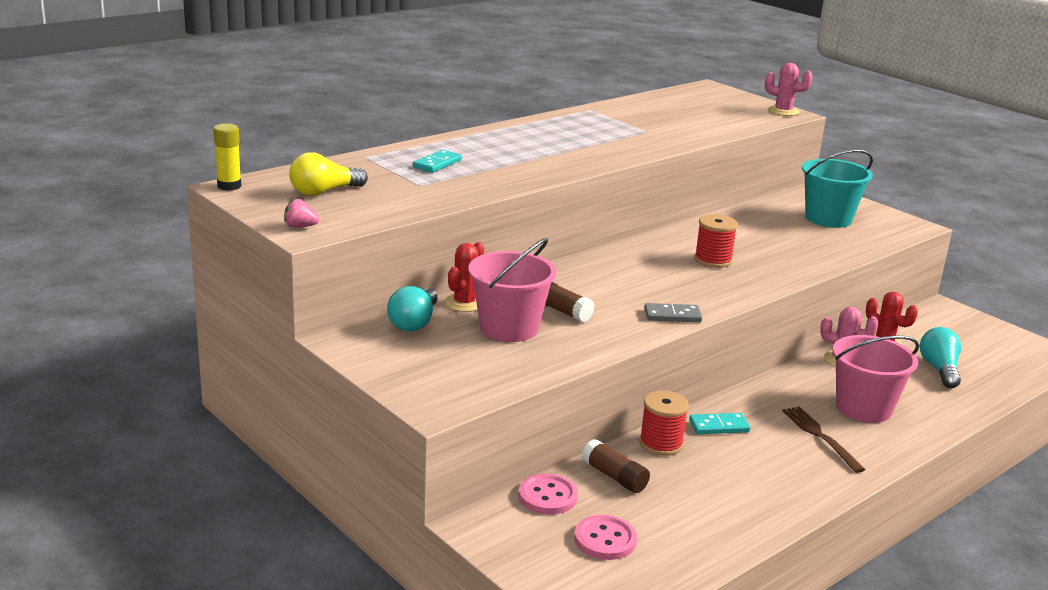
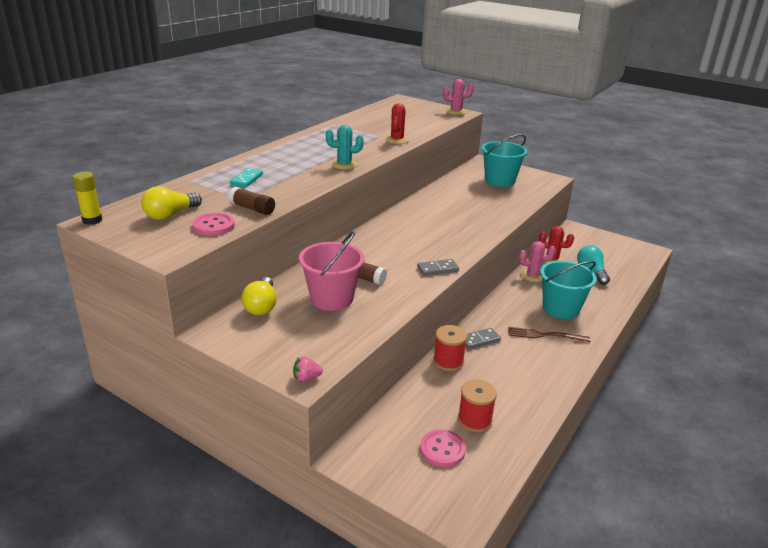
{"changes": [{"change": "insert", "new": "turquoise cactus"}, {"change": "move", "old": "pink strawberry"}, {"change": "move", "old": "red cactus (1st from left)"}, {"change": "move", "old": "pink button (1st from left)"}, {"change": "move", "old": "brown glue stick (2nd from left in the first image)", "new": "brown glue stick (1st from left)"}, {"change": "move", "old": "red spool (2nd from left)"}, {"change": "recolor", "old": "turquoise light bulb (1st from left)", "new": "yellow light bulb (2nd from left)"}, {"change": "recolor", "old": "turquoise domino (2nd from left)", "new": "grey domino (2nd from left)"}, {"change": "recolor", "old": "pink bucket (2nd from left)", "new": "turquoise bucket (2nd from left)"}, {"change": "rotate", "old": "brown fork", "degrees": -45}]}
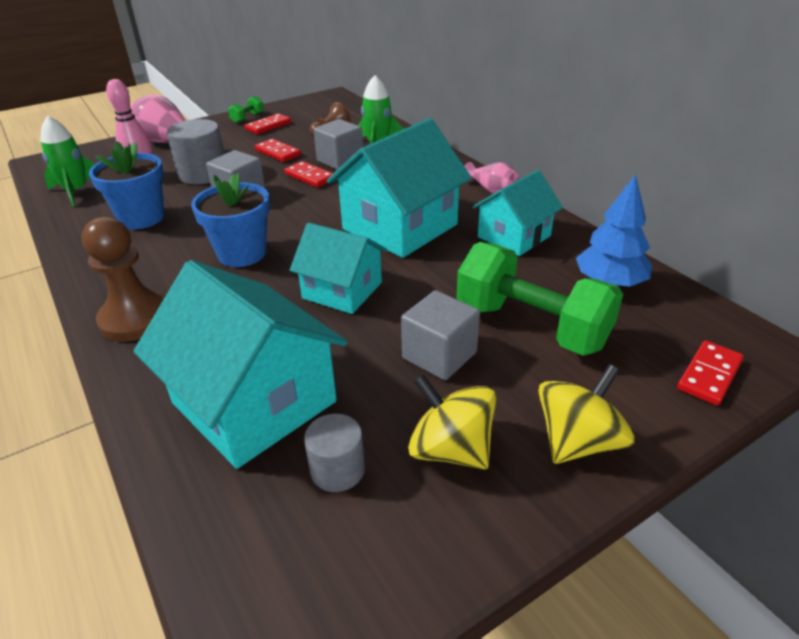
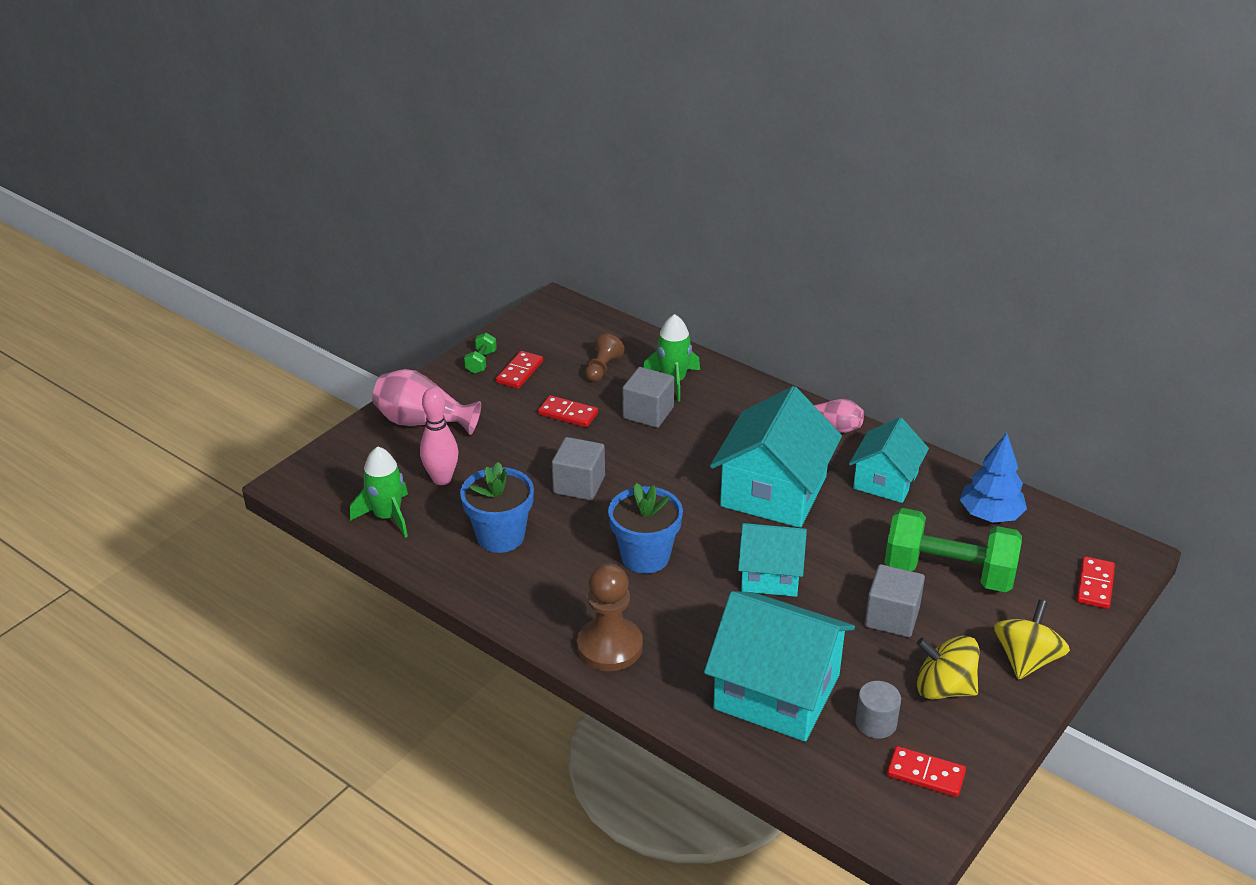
{"changes": [{"change": "delete", "old": "grey cylinder (1st from left)"}, {"change": "move", "old": "red domino (3rd from left)"}]}
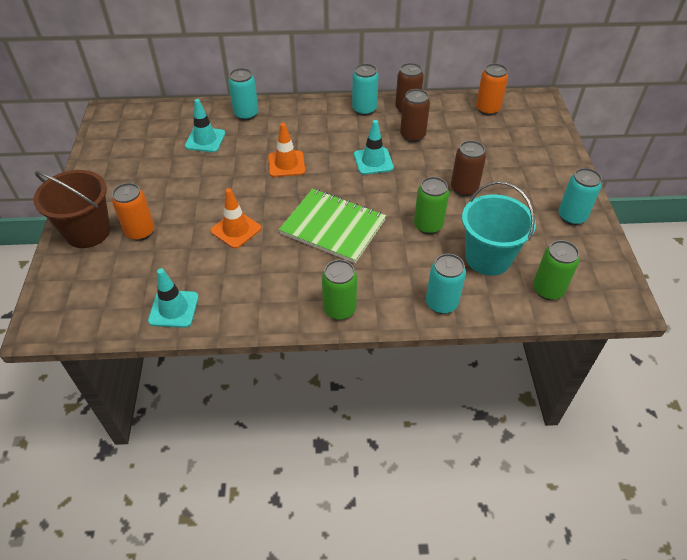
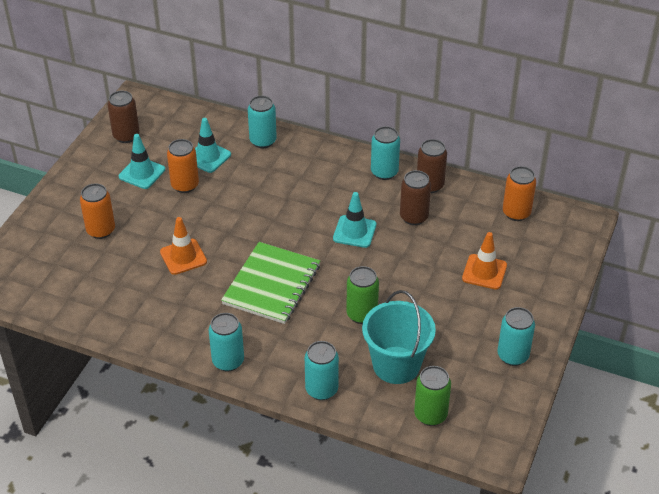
{"changes": [{"change": "delete", "old": "brown bucket"}, {"change": "insert", "new": "orange can (2nd from left)"}, {"change": "move", "old": "turquoise traffic cone (1st from left)"}, {"change": "move", "old": "orange traffic cone (2nd from left)"}, {"change": "move", "old": "brown can (3rd from left in the first image)", "new": "brown can (1st from left)"}, {"change": "recolor", "old": "green can (1st from left)", "new": "turquoise can (1st from left)"}, {"change": "rotate", "old": "green notebook", "degrees": 60}]}
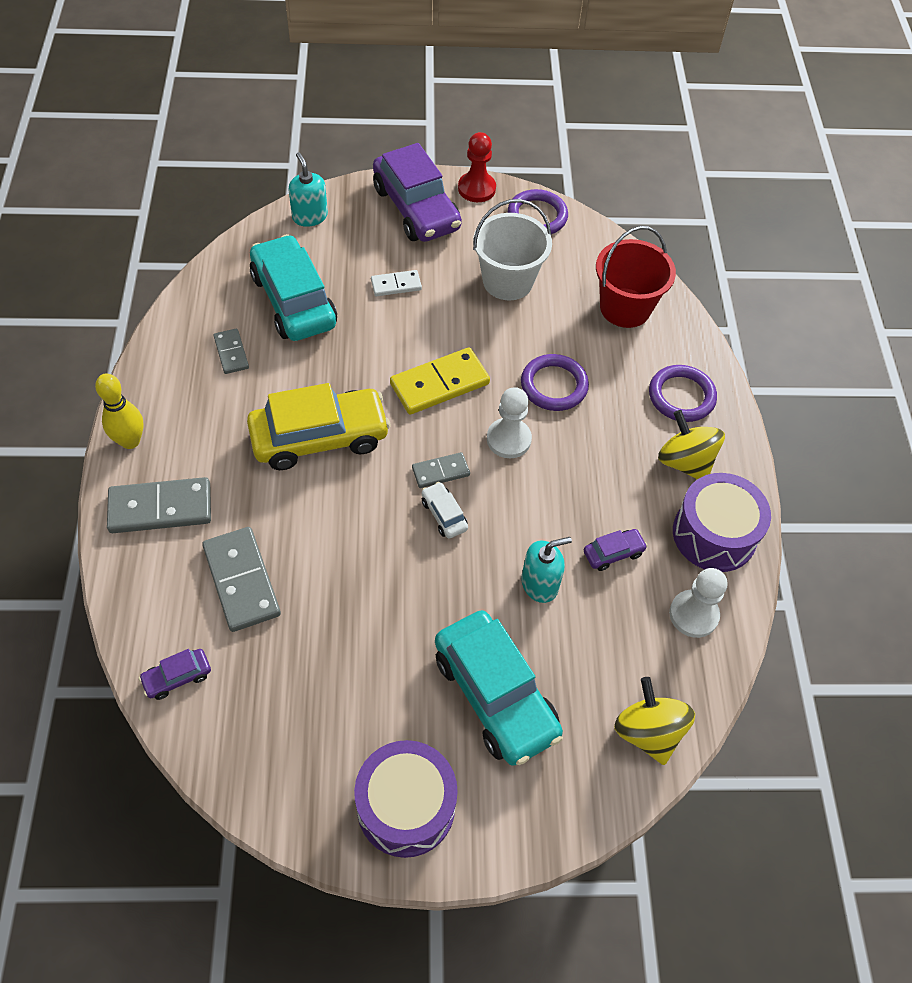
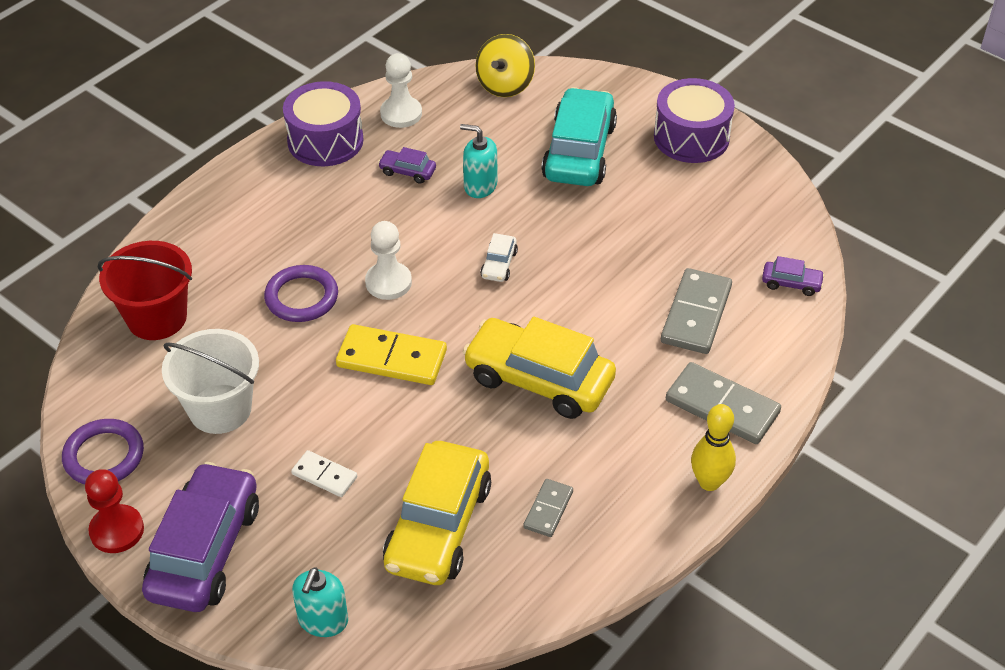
{"changes": [{"change": "delete", "old": "grey domino (4th from left)"}, {"change": "delete", "old": "purple ring (3rd from left)"}, {"change": "delete", "old": "yellow spinning top (2nd from left)"}, {"change": "recolor", "old": "turquoise car (1st from left)", "new": "yellow car (1st from left)"}]}
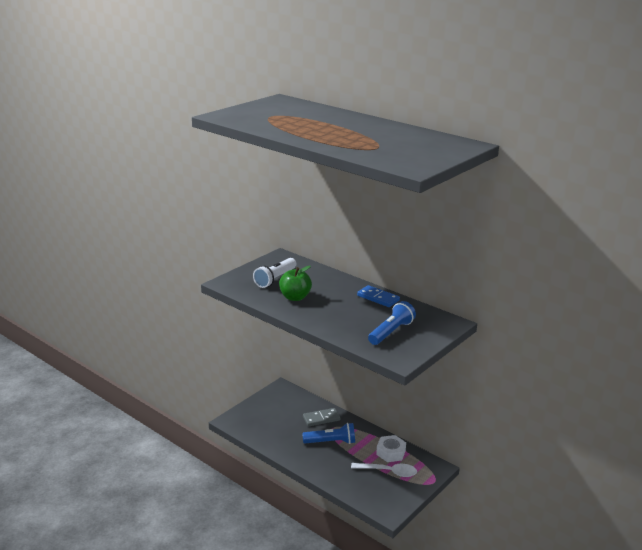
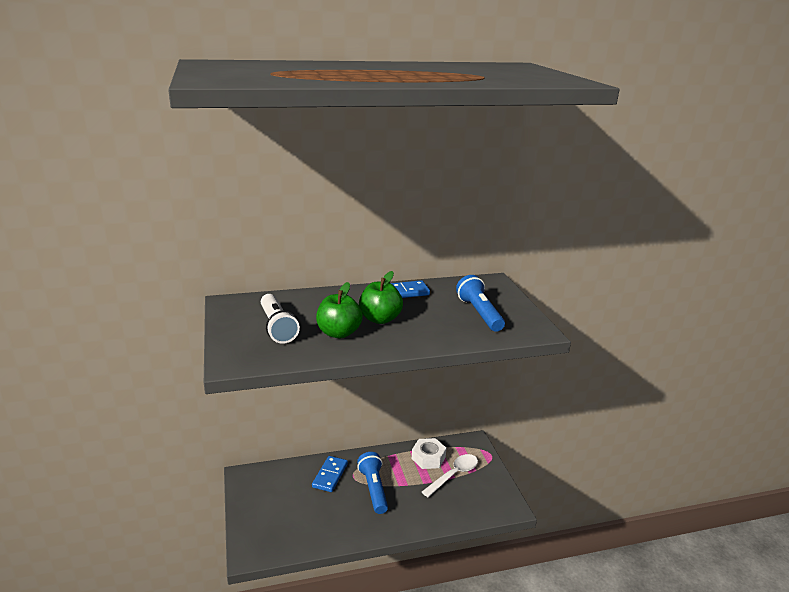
{"changes": [{"change": "insert", "new": "green apple (2nd from left)"}, {"change": "recolor", "old": "grey domino", "new": "blue domino (1st from left)"}, {"change": "rotate", "old": "blue flashlight (1st from left)", "degrees": -45}]}
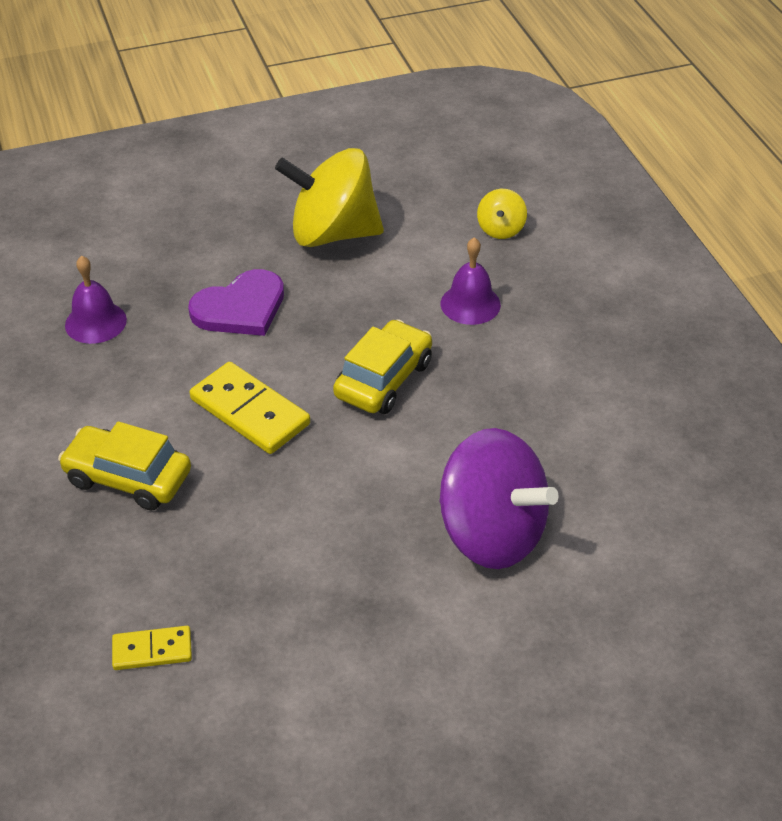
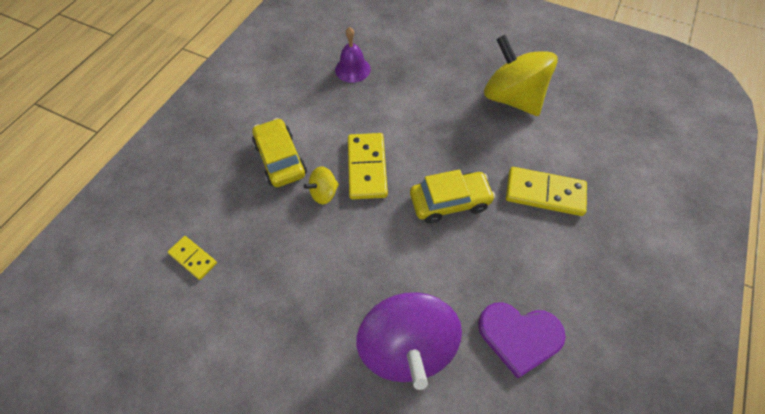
{"changes": [{"change": "move", "old": "purple heart"}, {"change": "move", "old": "yellow spinning top (2nd from left in the first image)", "new": "yellow spinning top (1st from left)"}, {"change": "replace", "old": "purple bell (2nd from left)", "new": "yellow domino (3rd from left)"}]}
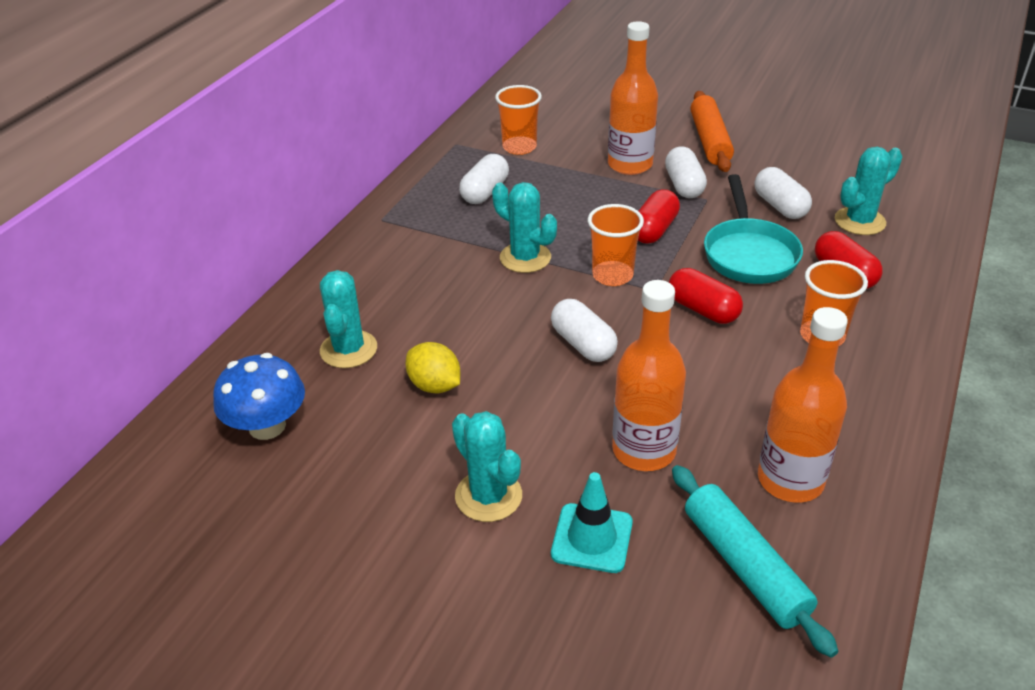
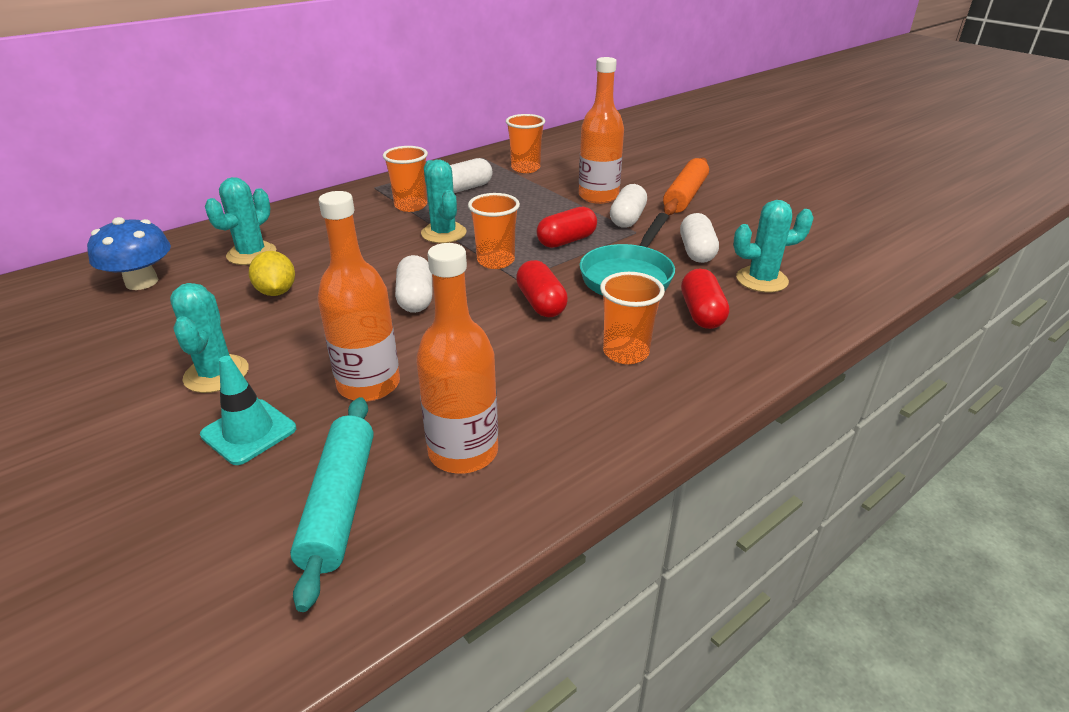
{"changes": [{"change": "insert", "new": "orange cup (1st from left)"}]}
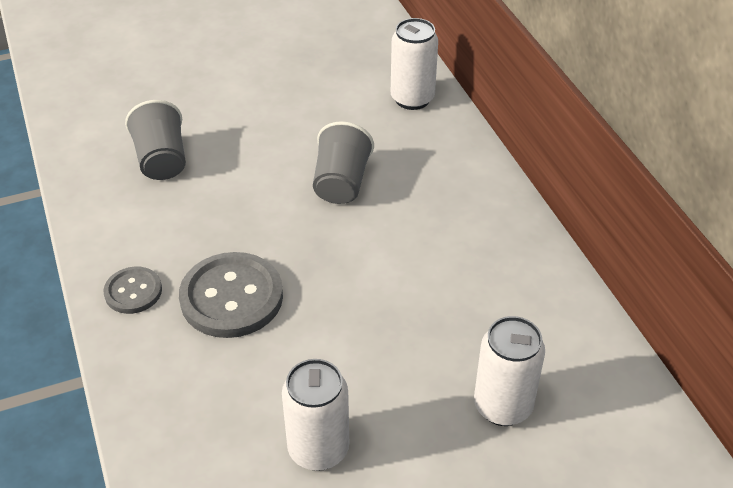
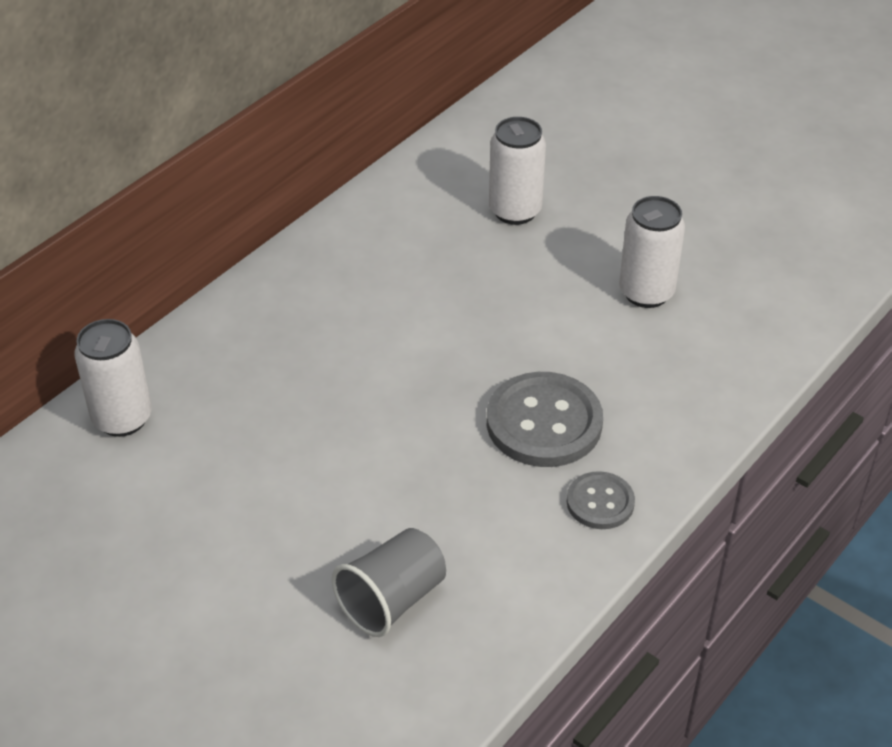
{"changes": [{"change": "delete", "old": "grey cup (2nd from left)"}]}
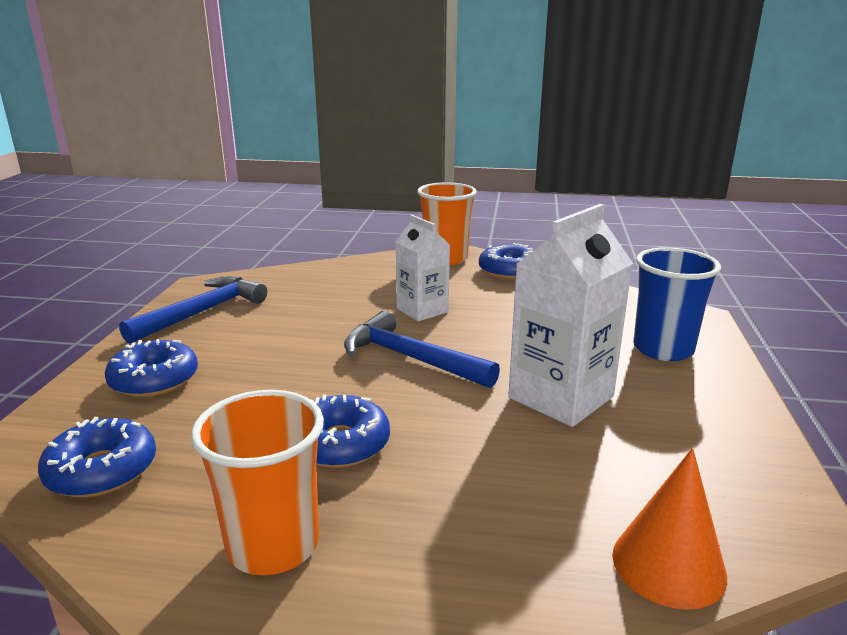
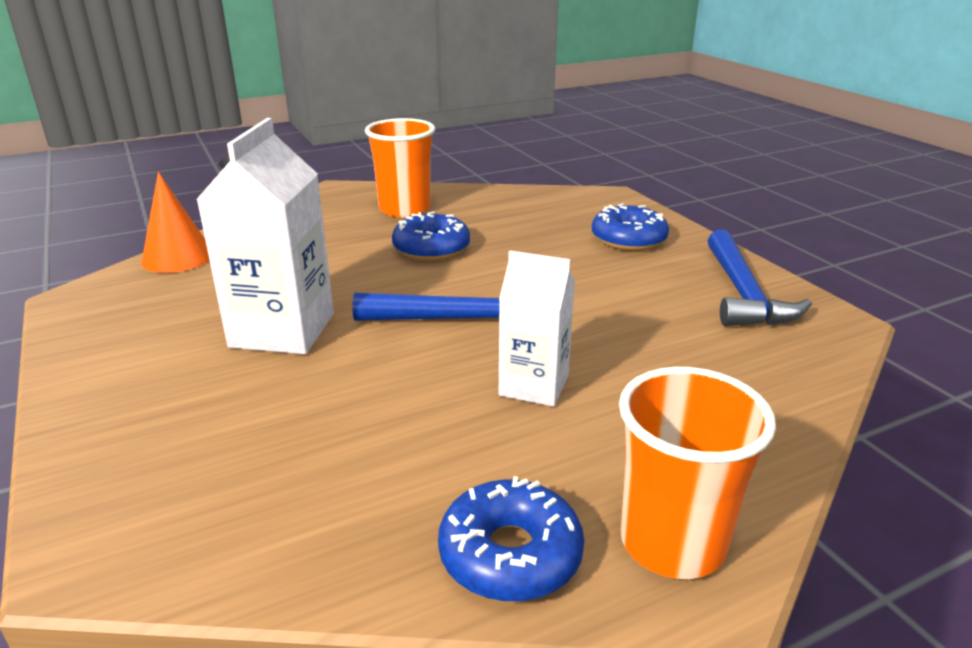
{"changes": [{"change": "delete", "old": "blue donut (1st from left)"}, {"change": "delete", "old": "blue cup"}]}
